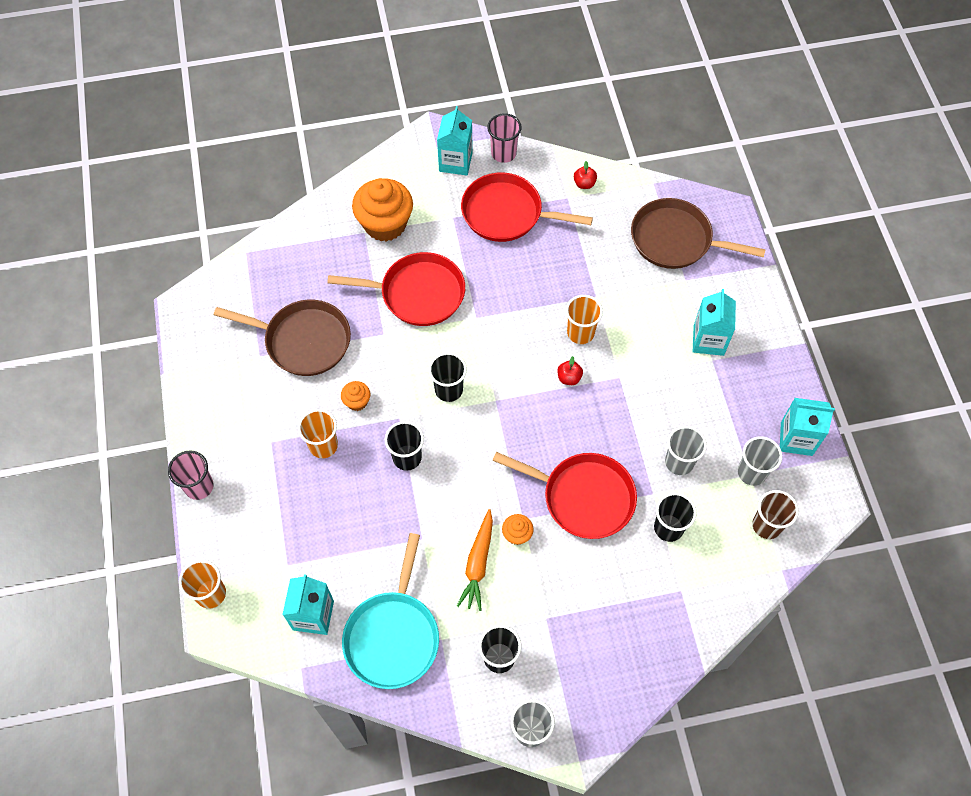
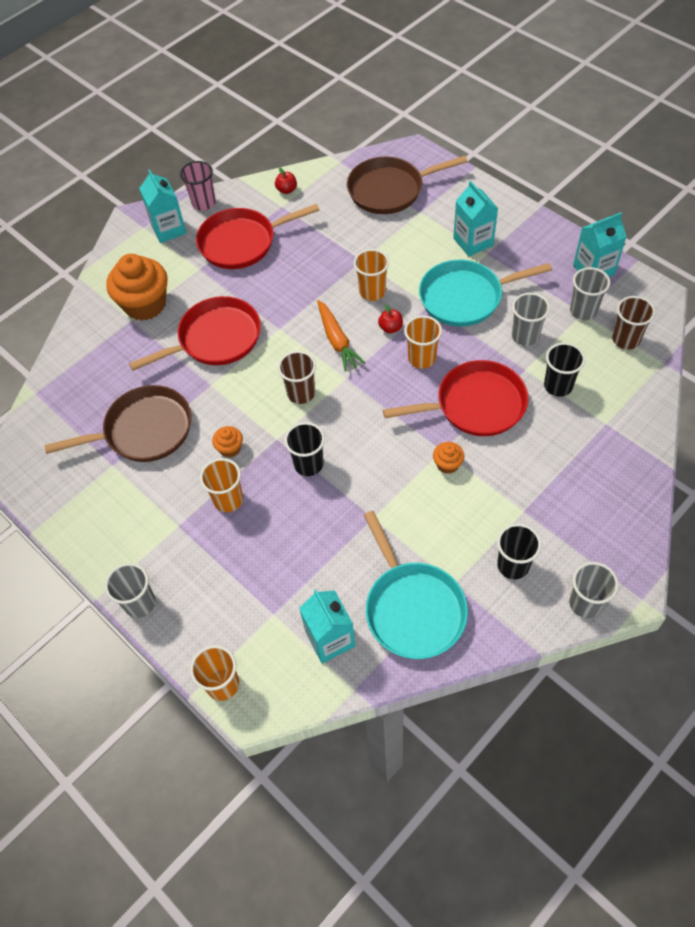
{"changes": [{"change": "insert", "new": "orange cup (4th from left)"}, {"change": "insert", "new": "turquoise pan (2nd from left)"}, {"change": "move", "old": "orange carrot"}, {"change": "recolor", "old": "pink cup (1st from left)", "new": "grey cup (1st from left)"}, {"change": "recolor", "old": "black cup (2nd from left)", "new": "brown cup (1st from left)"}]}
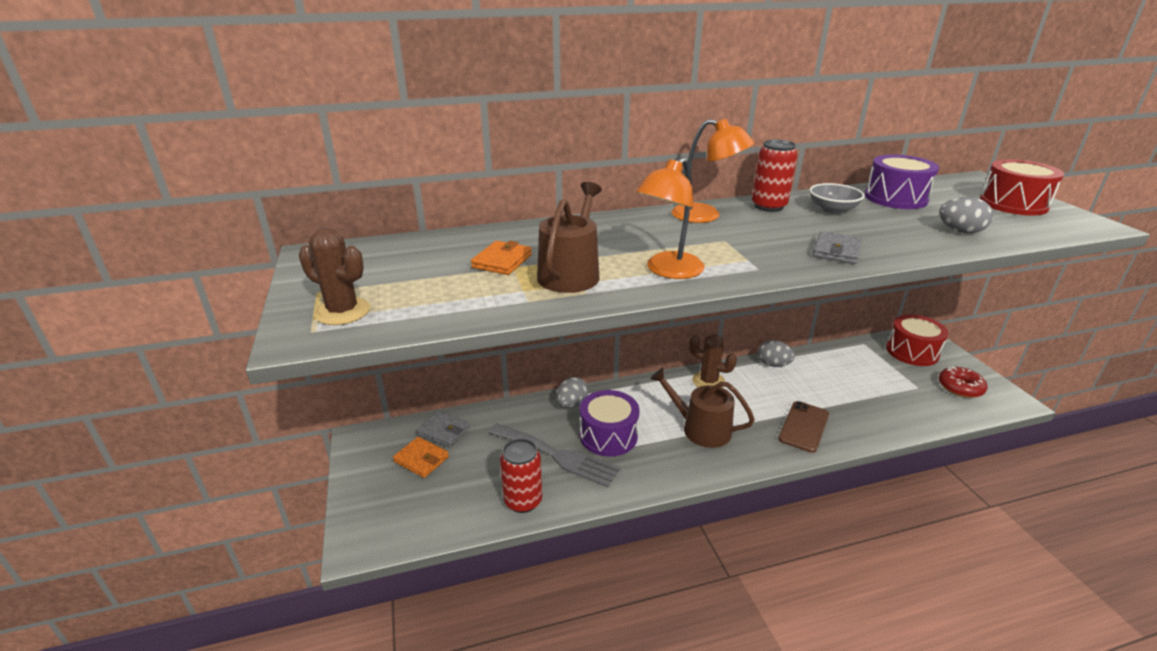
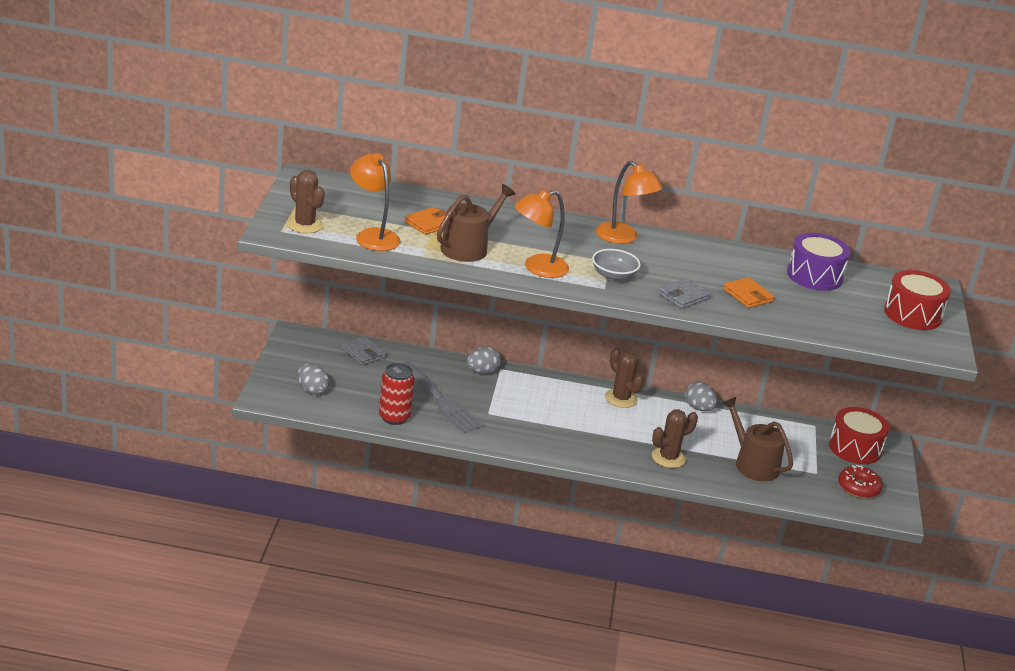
{"changes": [{"change": "delete", "old": "purple drum (1st from left)"}, {"change": "delete", "old": "red can (2nd from left)"}, {"change": "insert", "new": "orange lamp (1st from left)"}, {"change": "move", "old": "orange wallet (1st from left in the first image)", "new": "orange wallet (2nd from left)"}, {"change": "move", "old": "brown watering can (2nd from left)"}, {"change": "move", "old": "grey bowl"}, {"change": "move", "old": "grey egg (3rd from left in the first image)", "new": "grey egg (1st from left)"}, {"change": "replace", "old": "brown phone", "new": "brown cactus (3rd from left)"}]}
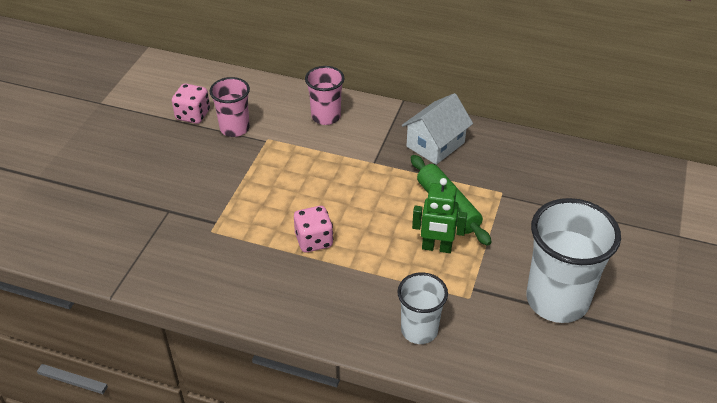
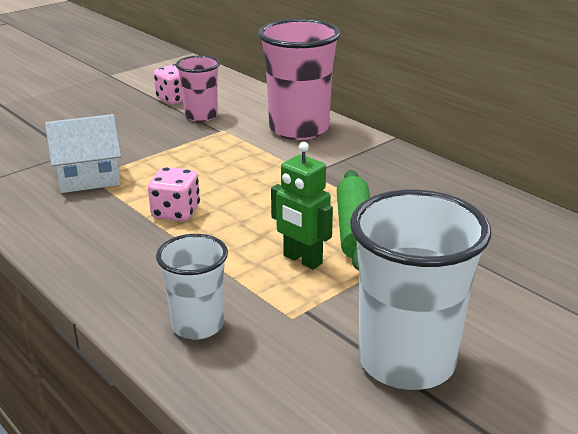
{"changes": [{"change": "move", "old": "white house"}, {"change": "resize", "old": "pink cup (2nd from left)", "factor": 1.74}]}
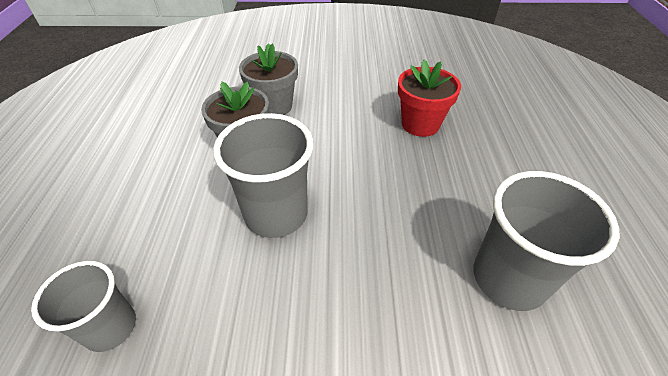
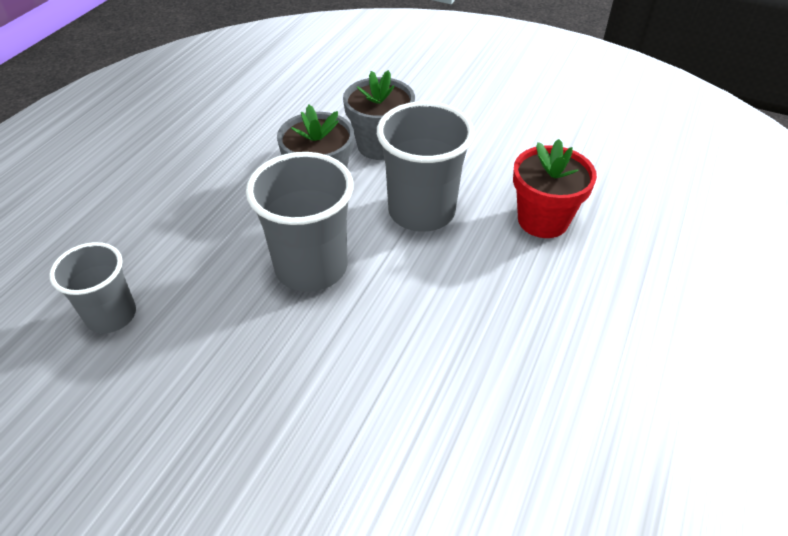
{"changes": [{"change": "move", "old": "grey cup (3rd from left)"}]}
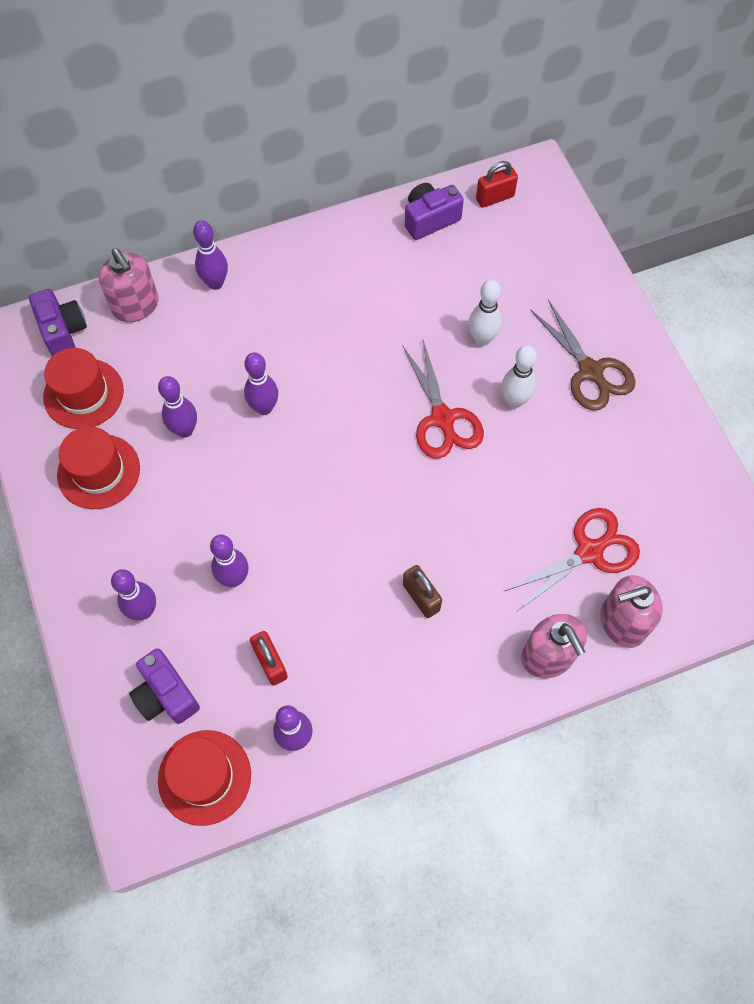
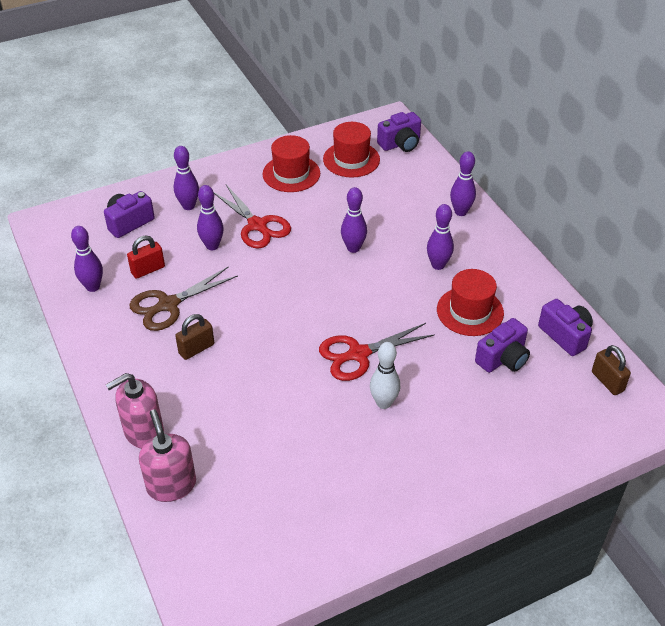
{"changes": [{"change": "delete", "old": "pink soap dispenser (1st from left)"}, {"change": "delete", "old": "white bowling pin (1st from left)"}, {"change": "insert", "new": "purple camera (3rd from left)"}, {"change": "move", "old": "purple bowling pin (2nd from left in the first image)", "new": "purple bowling pin (5th from left)"}, {"change": "move", "old": "red hat (3rd from left)"}, {"change": "move", "old": "red scissors (2nd from left in the first image)", "new": "red scissors (1st from left)"}, {"change": "move", "old": "brown scissors"}, {"change": "recolor", "old": "red padlock (2nd from left)", "new": "brown padlock (2nd from left)"}]}
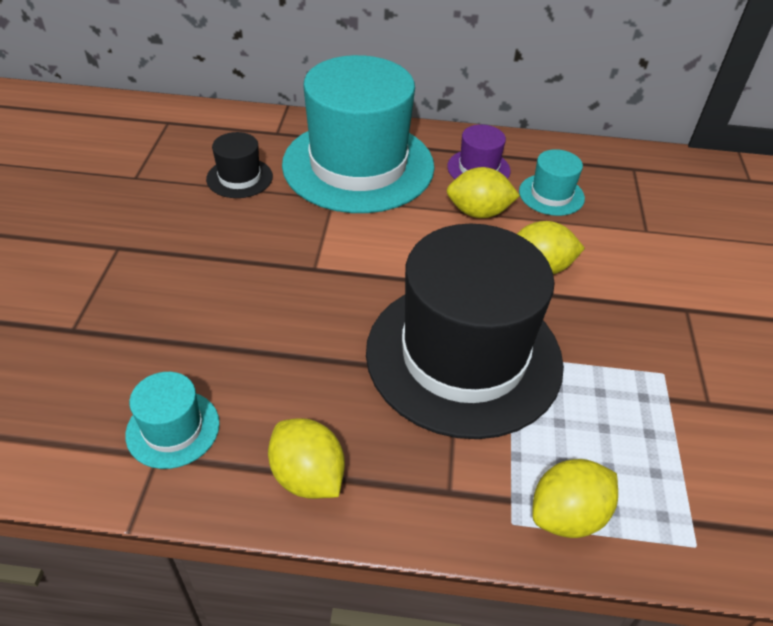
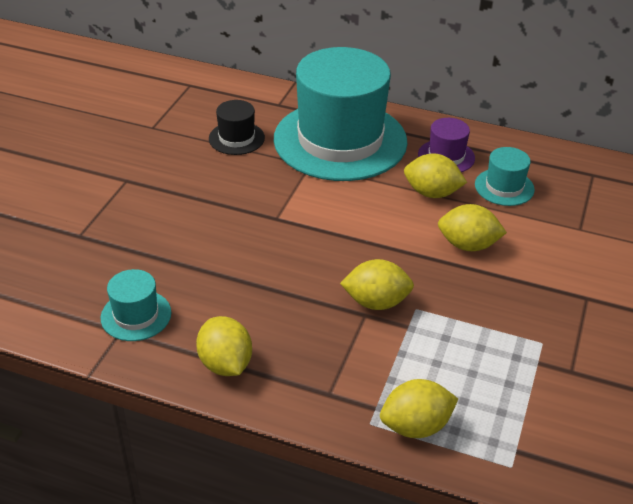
{"changes": [{"change": "replace", "old": "black hat (2nd from left)", "new": "yellow lemon (2nd from left)"}]}
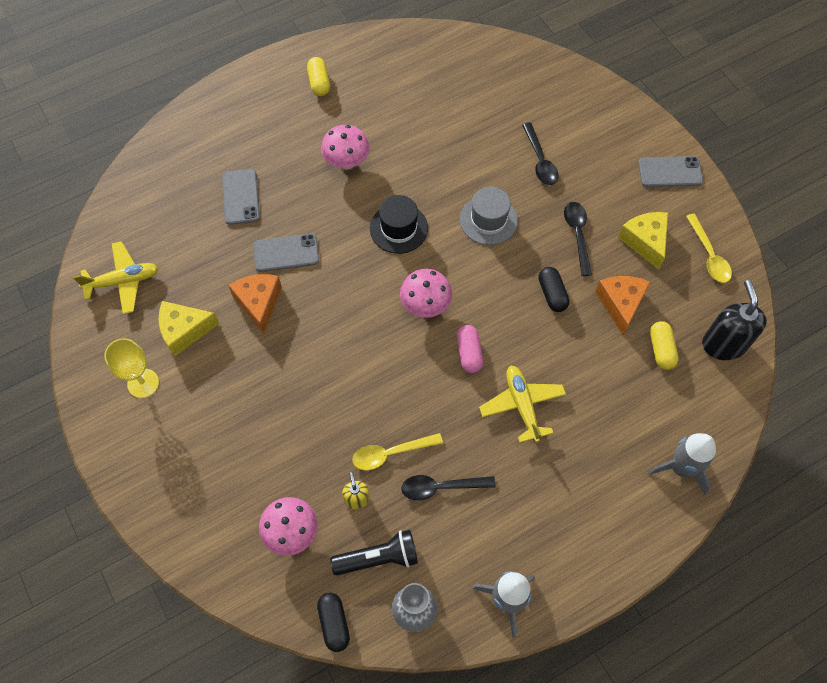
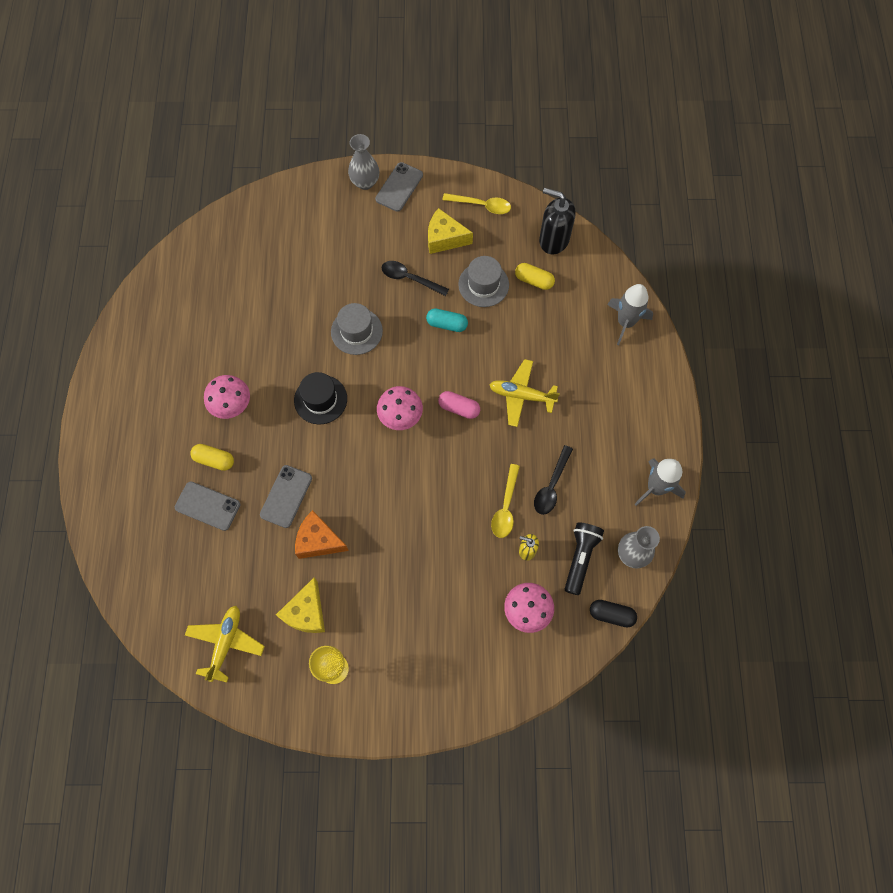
{"changes": [{"change": "delete", "old": "black spoon (2nd from left)"}, {"change": "insert", "new": "grey vase (1st from left)"}, {"change": "move", "old": "yellow capsule (1st from left)"}, {"change": "replace", "old": "orange cheese (2nd from left)", "new": "grey hat (2nd from left)"}, {"change": "recolor", "old": "black capsule (2nd from left)", "new": "turquoise capsule"}]}
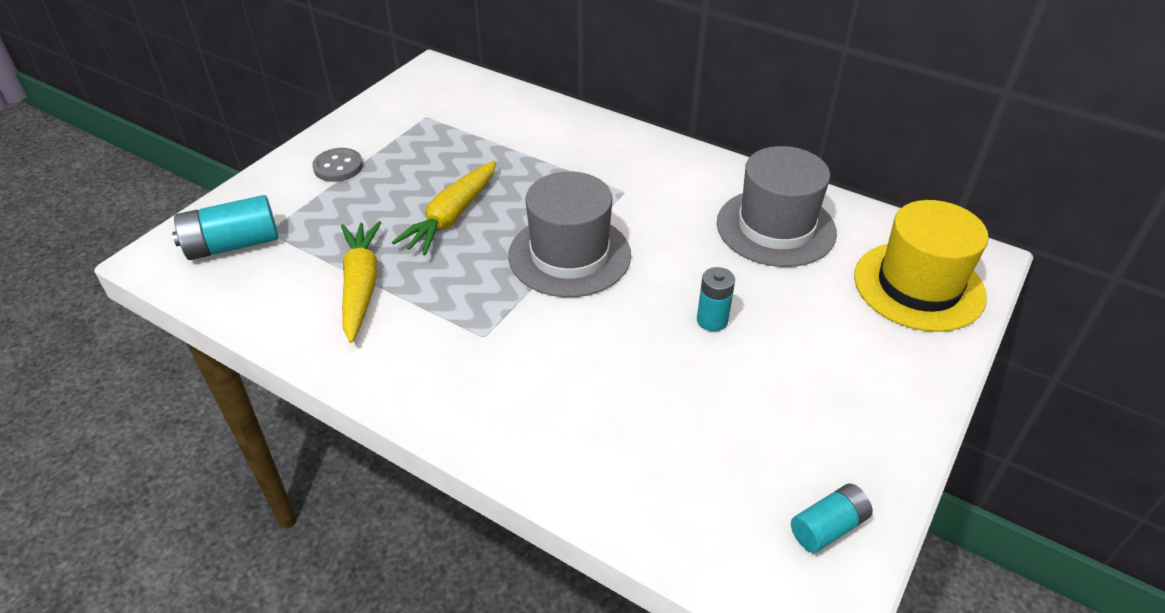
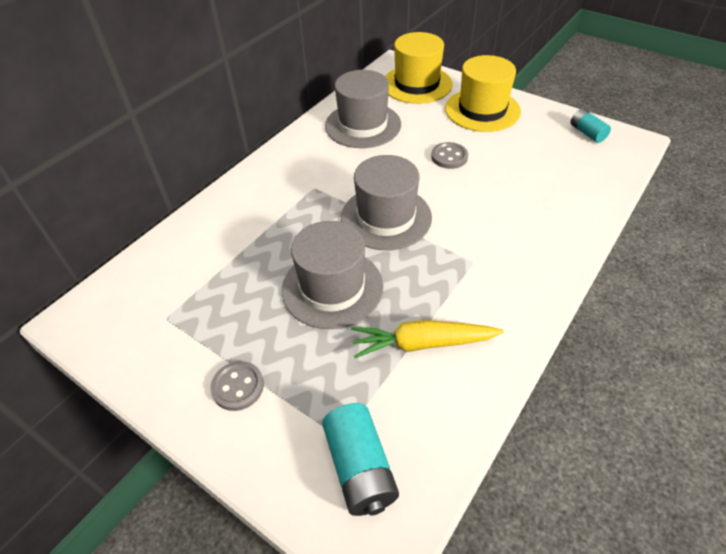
{"changes": [{"change": "insert", "new": "yellow hat (2nd from left)"}, {"change": "replace", "old": "yellow carrot (2nd from left)", "new": "grey hat (1st from left)"}, {"change": "replace", "old": "turquoise battery (2nd from left)", "new": "grey button (2nd from left)"}]}
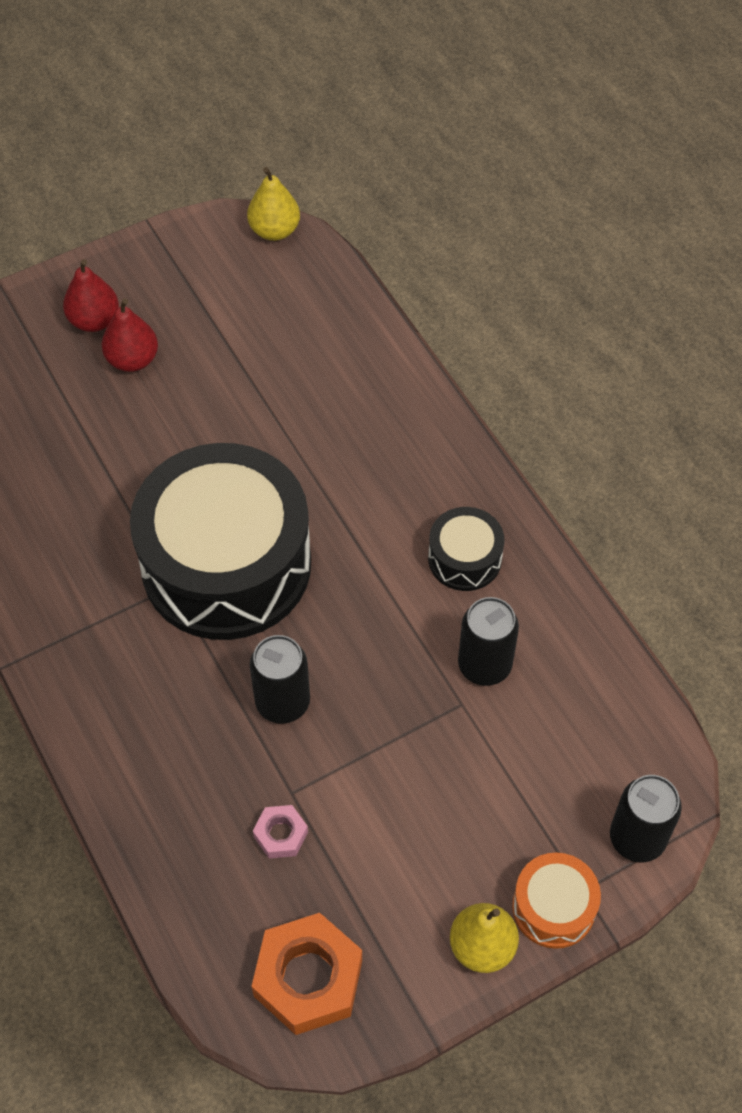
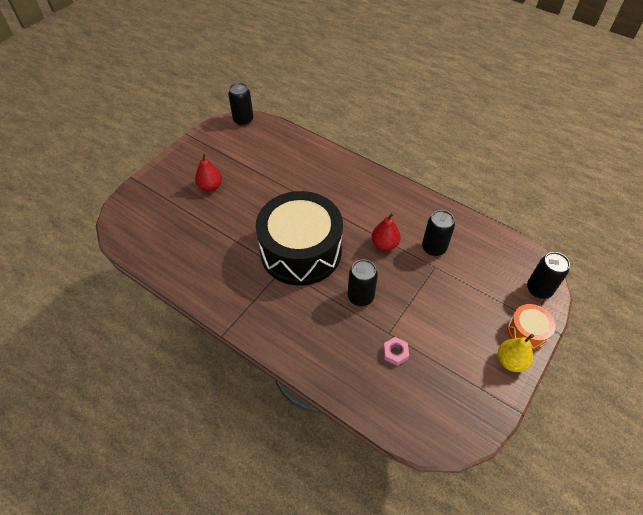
{"changes": [{"change": "delete", "old": "orange nut"}, {"change": "delete", "old": "black drum (2nd from left)"}, {"change": "move", "old": "red pear (1st from left in the first image)", "new": "red pear (2nd from left)"}, {"change": "replace", "old": "yellow pear (1st from left)", "new": "black can (1st from left)"}]}
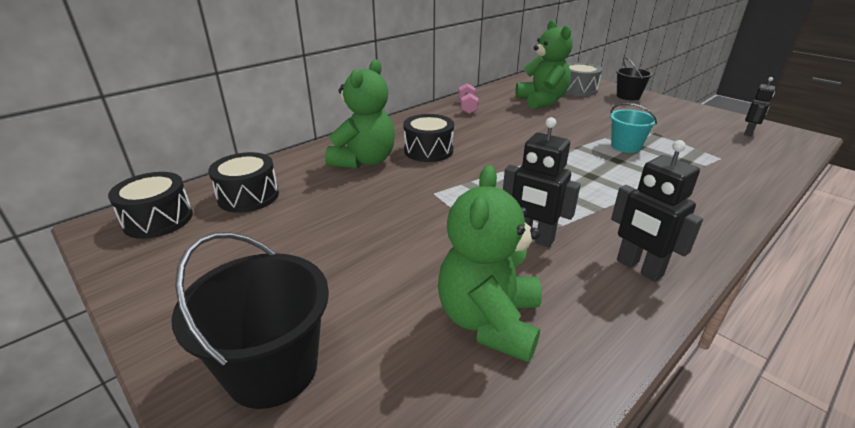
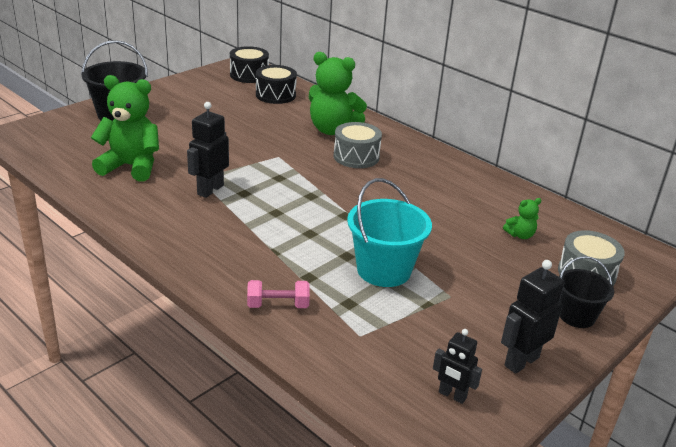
{"changes": [{"change": "move", "old": "pink dumbbell"}, {"change": "move", "old": "black robot (2nd from left in the first image)", "new": "black robot (3rd from left)"}, {"change": "recolor", "old": "black drum (3rd from left)", "new": "grey drum (1st from left)"}, {"change": "resize", "old": "green teddy bear (3rd from left)", "factor": 0.45}, {"change": "resize", "old": "turquoise bucket", "factor": 1.6}]}
